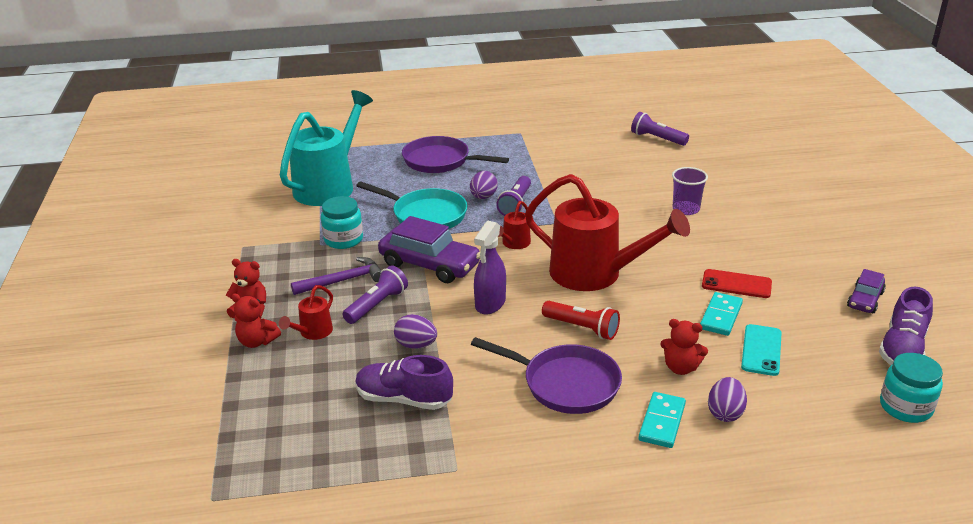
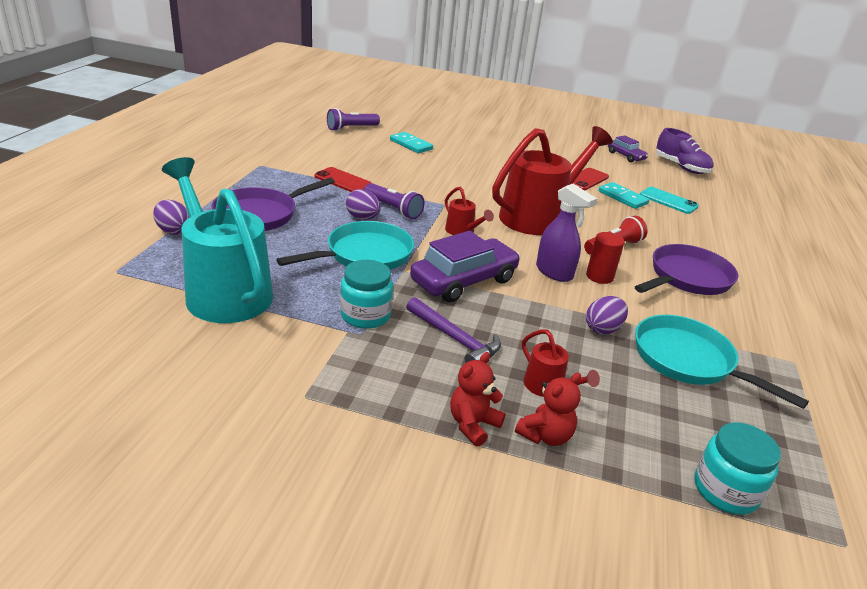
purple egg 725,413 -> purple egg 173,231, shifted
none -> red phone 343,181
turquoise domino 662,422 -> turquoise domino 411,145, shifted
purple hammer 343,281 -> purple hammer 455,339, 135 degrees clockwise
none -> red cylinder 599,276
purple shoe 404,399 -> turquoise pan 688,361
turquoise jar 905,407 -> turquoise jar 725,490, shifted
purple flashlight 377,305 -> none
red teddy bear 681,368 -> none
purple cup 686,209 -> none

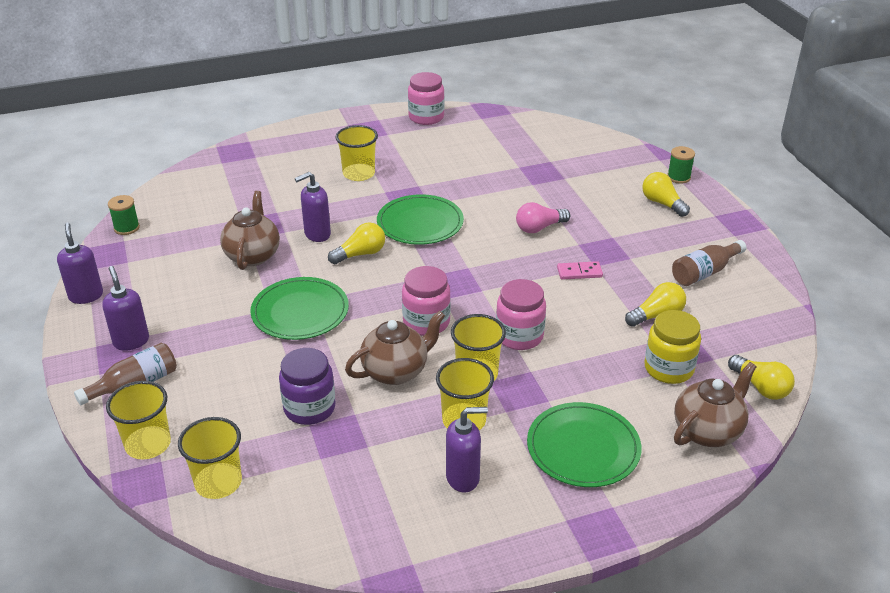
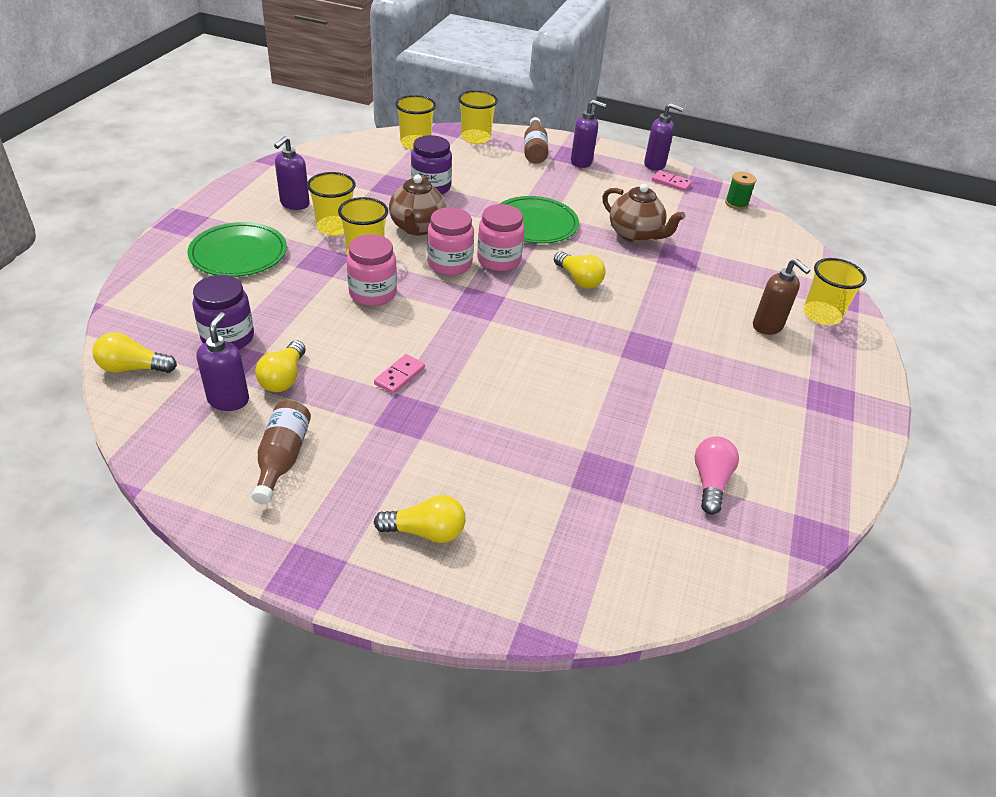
yellow jar 668,368 -> purple jar 228,337
purple soap dispenser 317,234 -> purple soap dispenser 229,400, shifted
pink jar 426,117 -> pink jar 499,260, shifted
yellow light bulb 360,254 -> yellow light bulb 578,279, 45 degrees counterclockwise
none -> pink domino 671,182
pink light bulb 539,228 -> pink light bulb 710,482, shifted
none -> brown soap dispenser 767,326
yellow cup 359,174 -> yellow cup 821,315, shifted
green plate 420,223 -> none
green spool 678,177 -> none
brown teapot 708,431 -> none

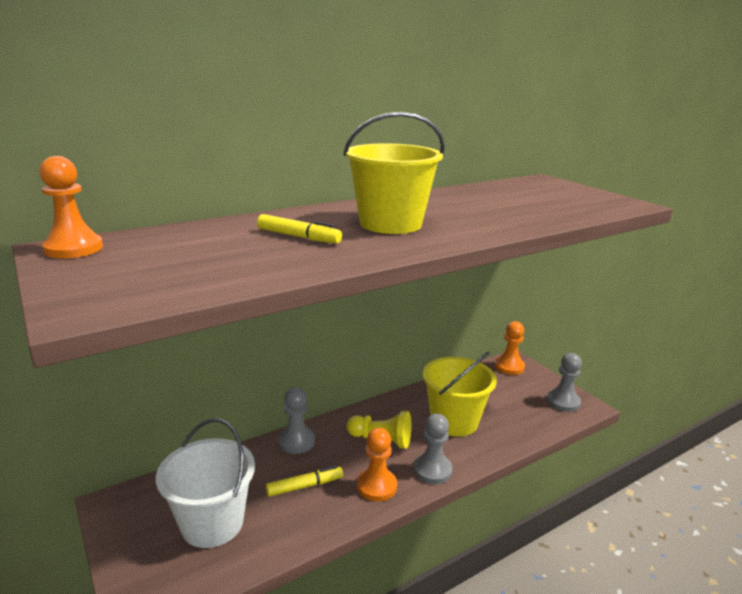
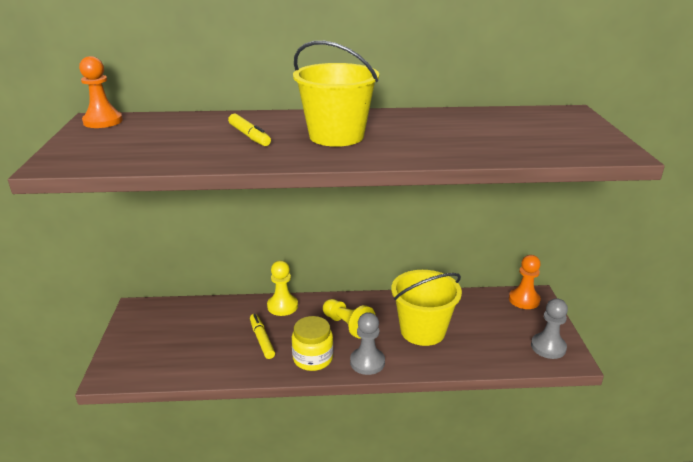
yellow marker 305,486 -> yellow marker 262,339, 120 degrees counterclockwise
grey pawn 296,441 -> yellow pawn 282,306
orange pawn 376,486 -> yellow jar 313,358
white bucket 212,523 -> none

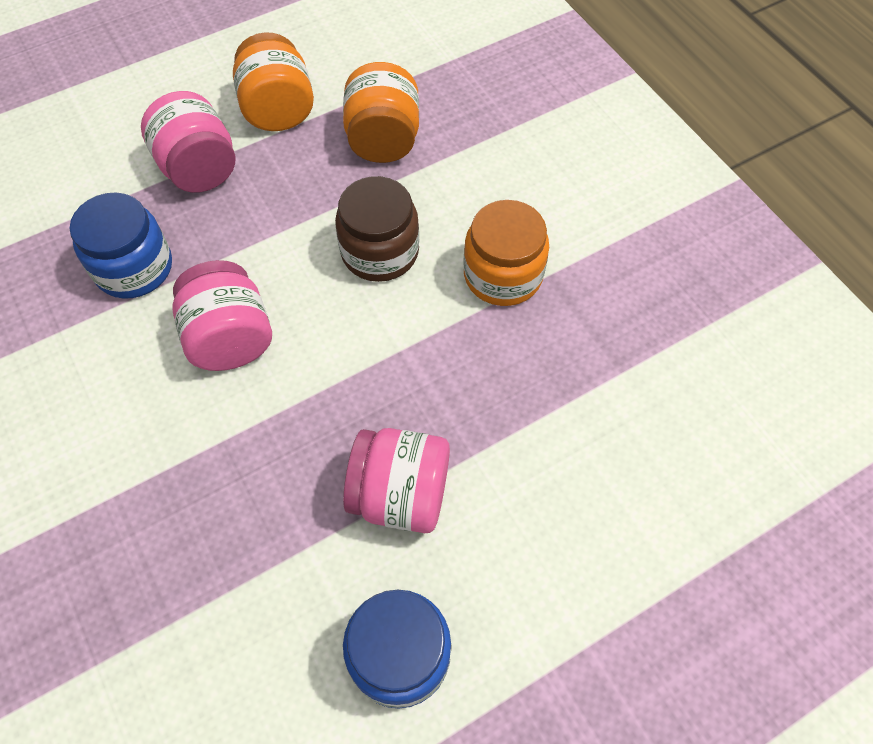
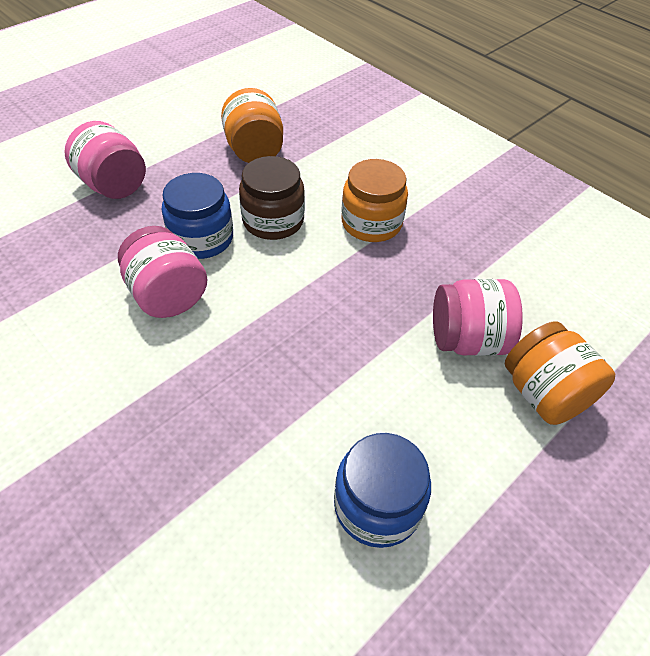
blue jar 134,268 -> blue jar 201,238, shifted
pink jar 400,494 -> pink jar 467,340, shifted
orange jar 278,110 -> orange jar 544,394, shifted

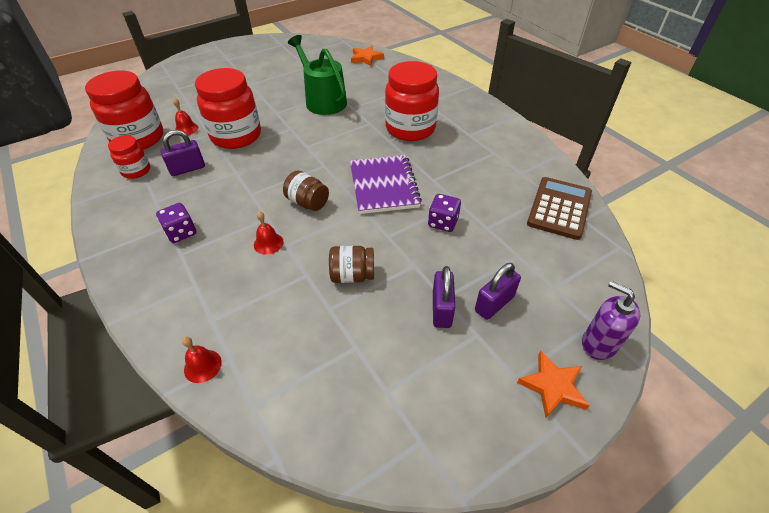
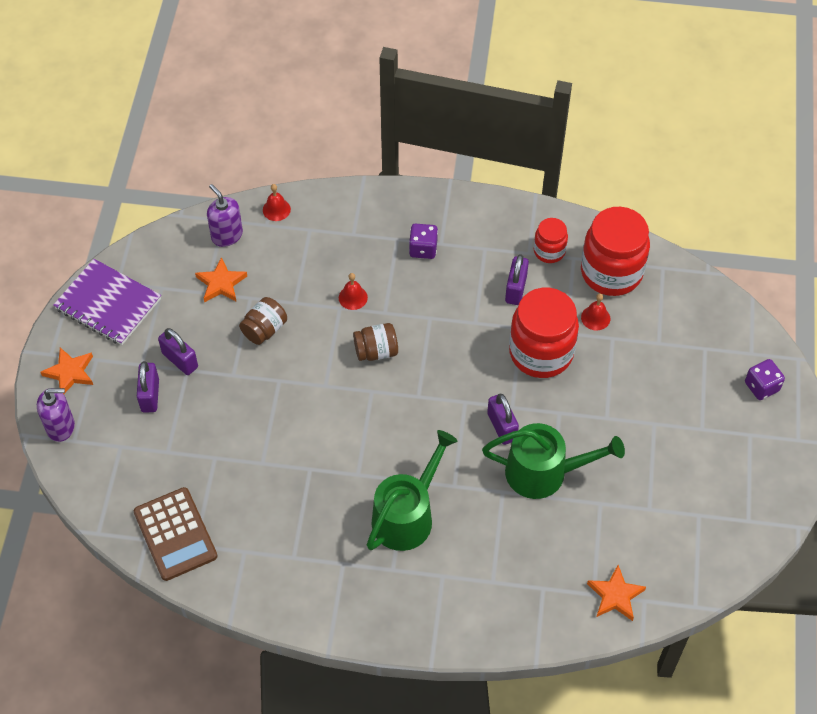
purple notebook 384,186 -> purple notebook 108,304, shifted
none -> orange star 221,283
none -> purple soap dispenser 227,235
red jar 410,129 -> green watering can 407,516
none -> purple padlock 501,427
purple dice 443,222 -> purple dice 761,386, shifted

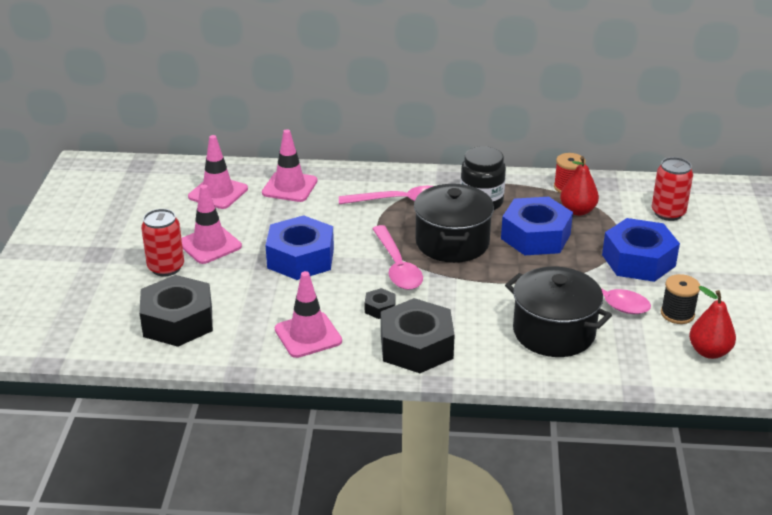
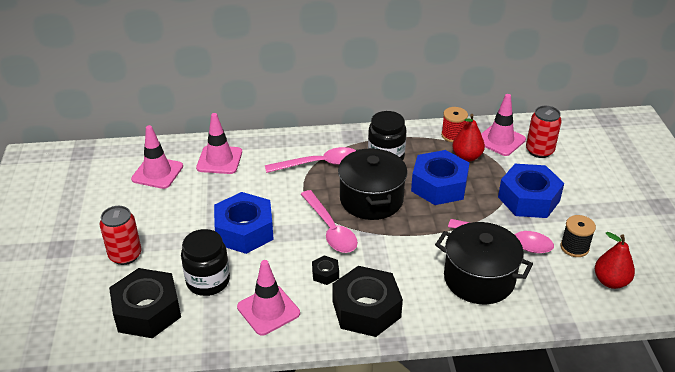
none -> black jar 208,281
pink traffic cone 210,245 -> pink traffic cone 500,140, shifted

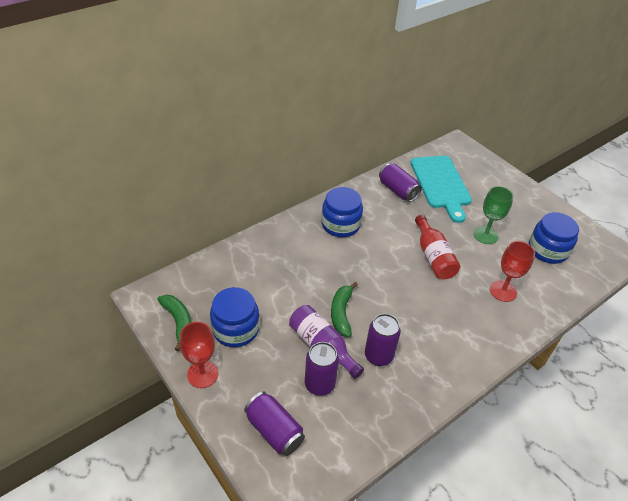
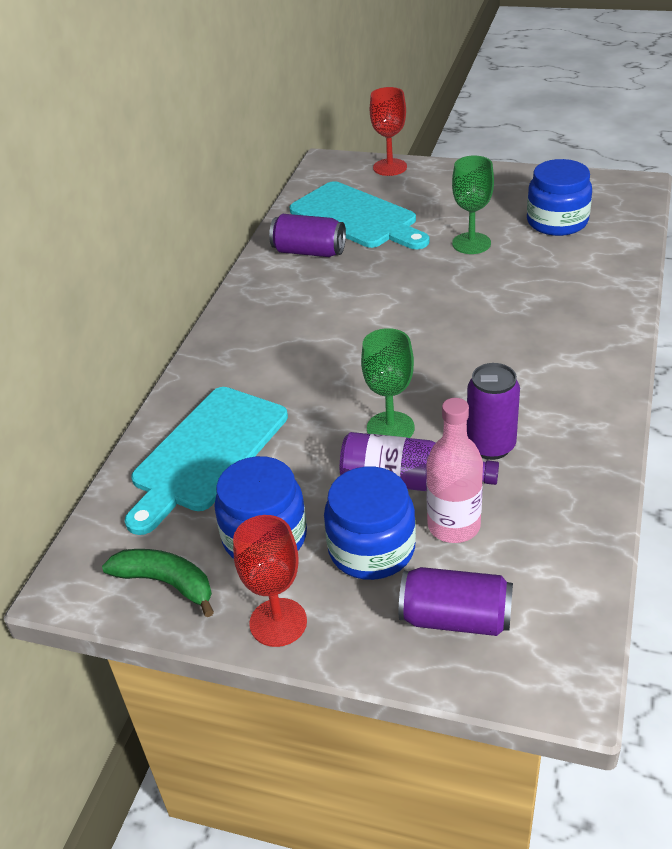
none -> turquoise cutting board 207,453
blue jar 340,225 -> blue jar 371,549, shifted
green banana 341,313 -> green goblet 390,428
red goblet 503,291 -> red goblet 390,167, shifted
purple can 319,384 -> pink bottle 453,526
red bottle 433,256 -> none

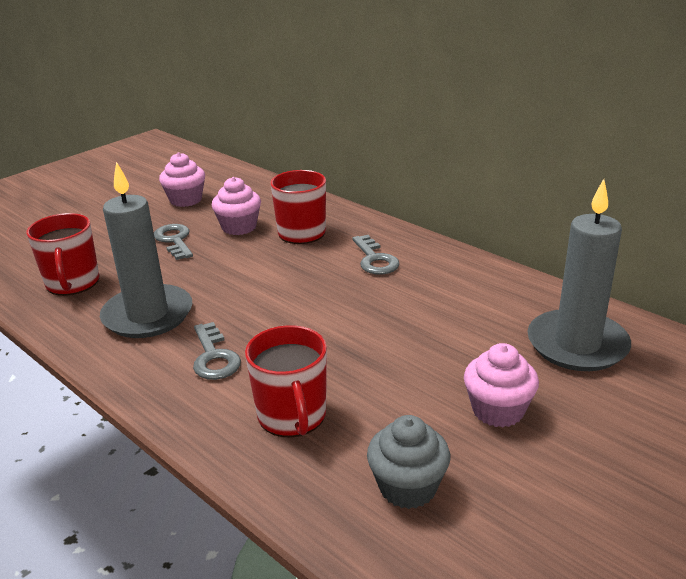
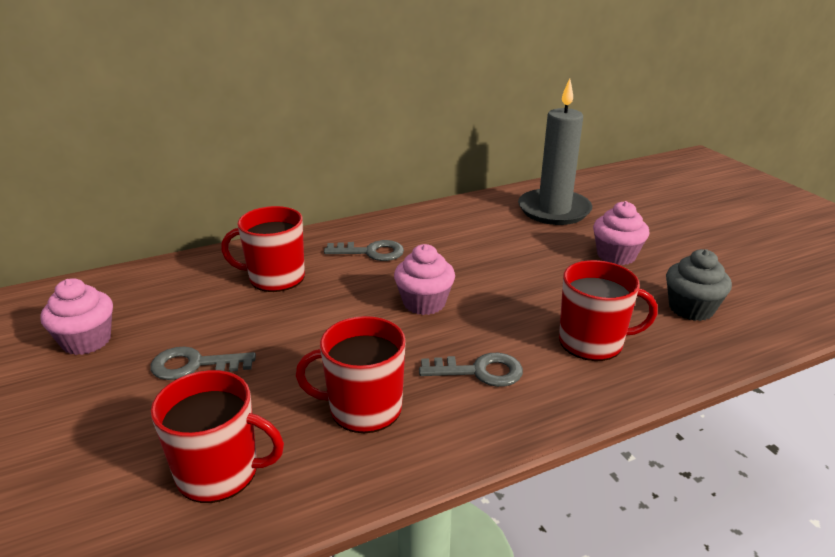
grey candle 148,315 -> red mug 363,408
pink cupcake 239,227 -> pink cupcake 424,303, shifted

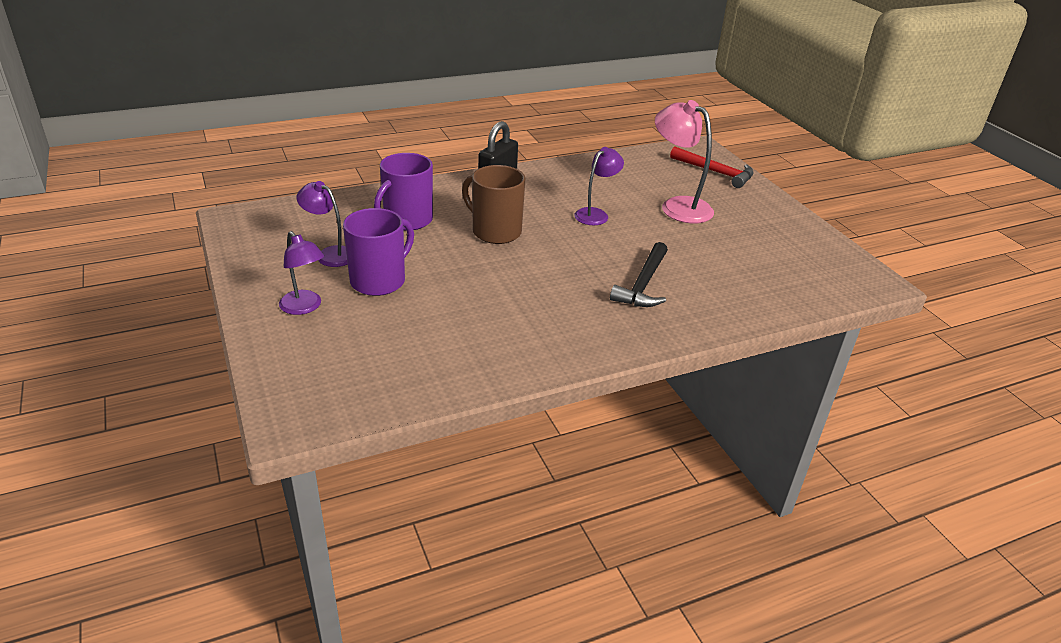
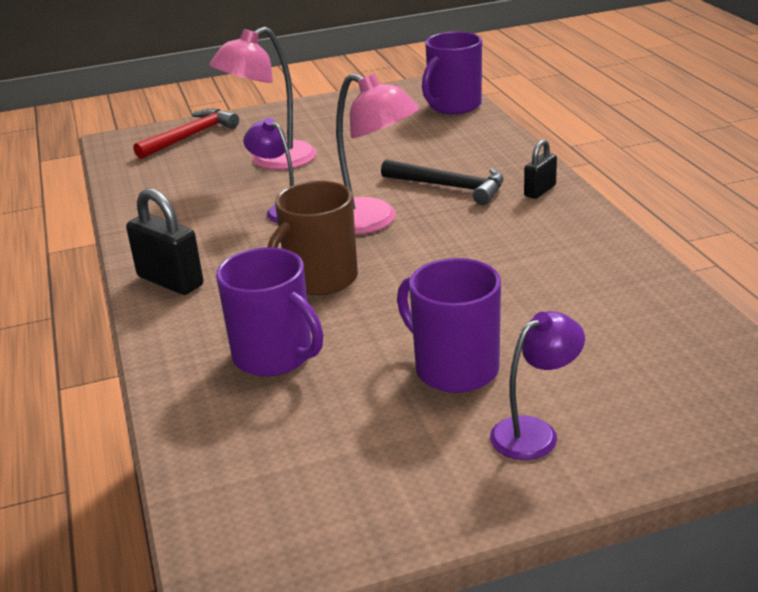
none -> pink lamp 372,221
none -> purple mug 453,106
none -> black padlock 540,191
purple lamp 330,254 -> none

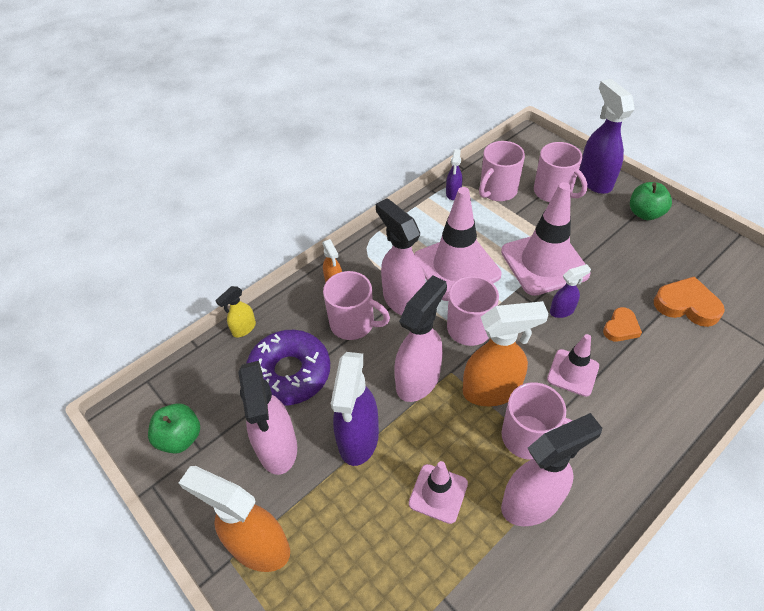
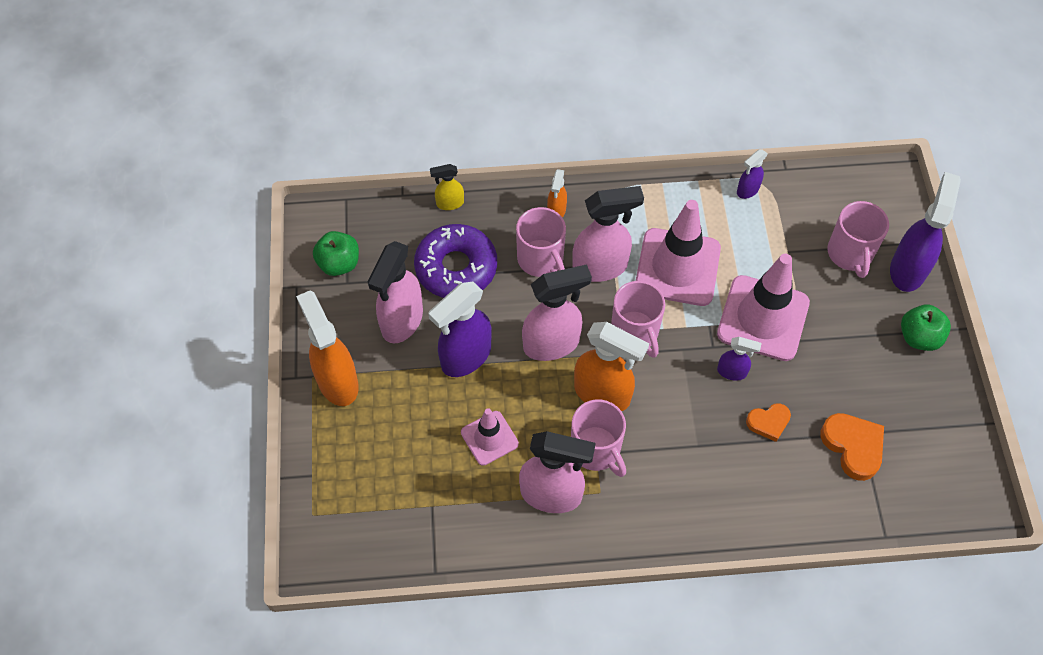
pink spray bottle 402,300 -> pink spray bottle 601,267, 75 degrees clockwise
pink mug 497,191 -> none
pink traffic cone 573,373 -> none

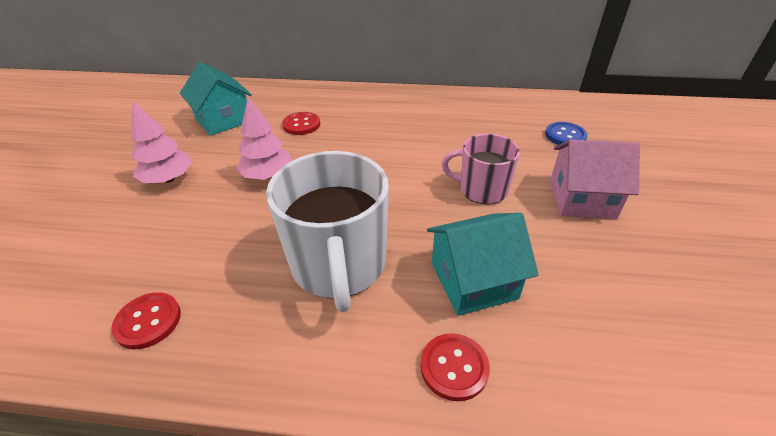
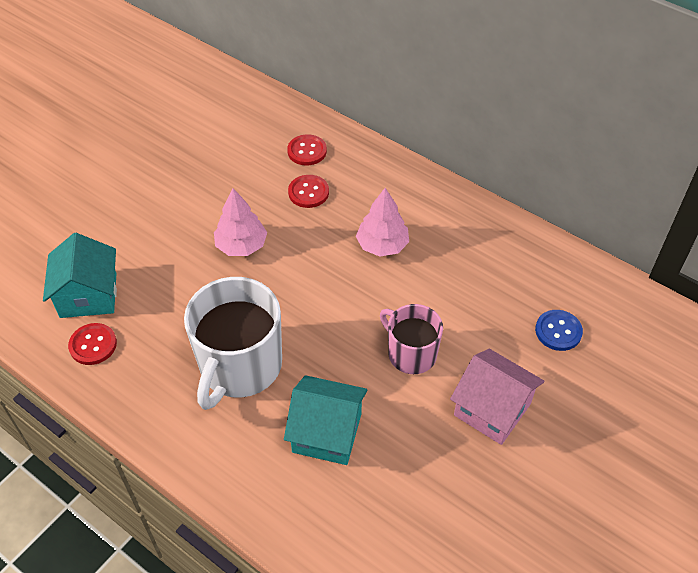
turquoise house 223,120 -> turquoise house 88,295, shifted
red button 454,367 -> red button 307,151, shifted
pink tree 168,179 -> pink tree 382,245, shifted

